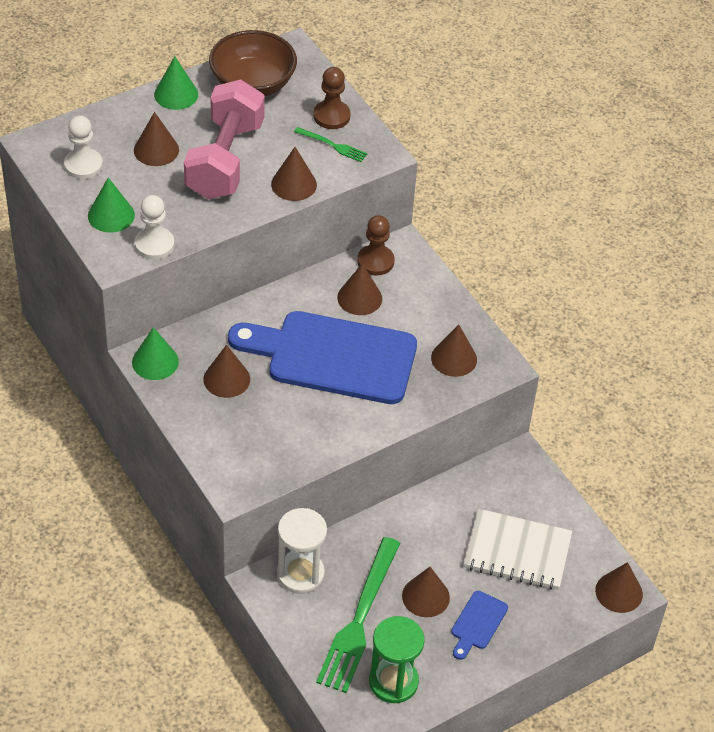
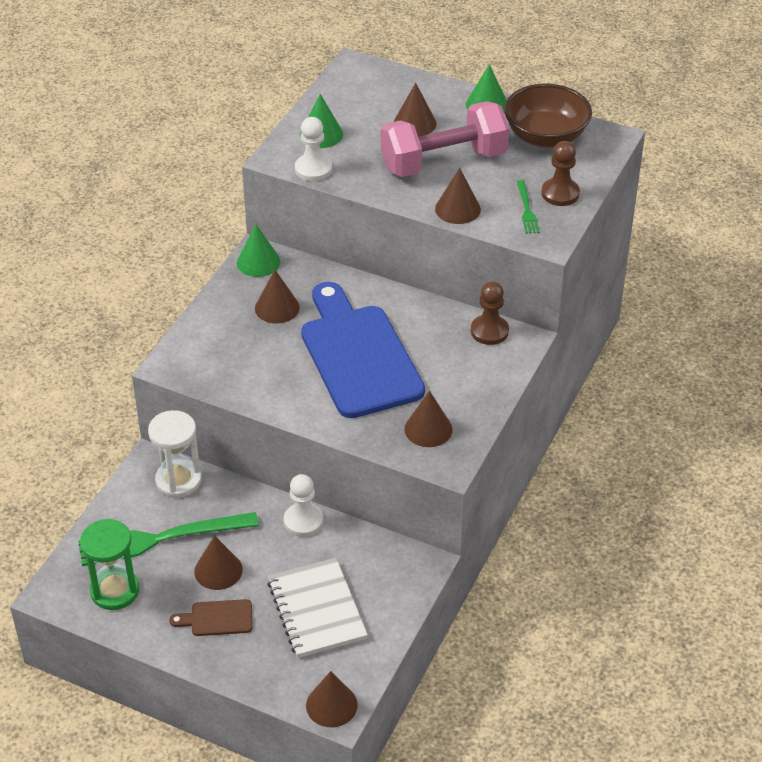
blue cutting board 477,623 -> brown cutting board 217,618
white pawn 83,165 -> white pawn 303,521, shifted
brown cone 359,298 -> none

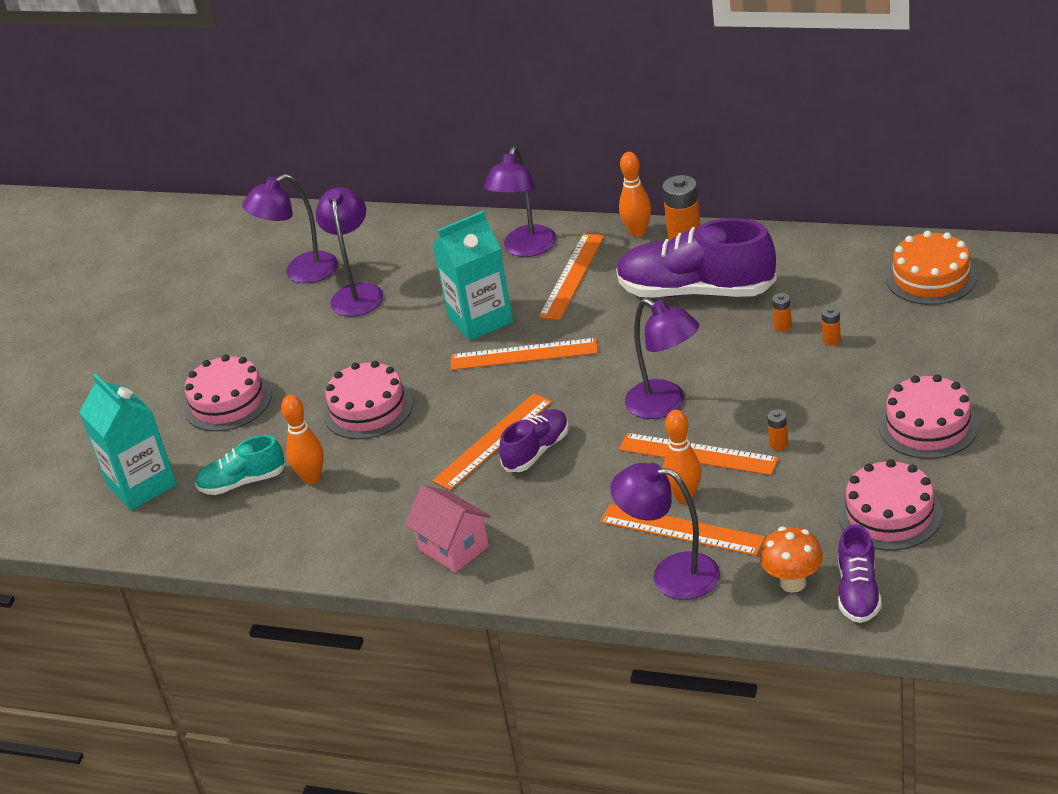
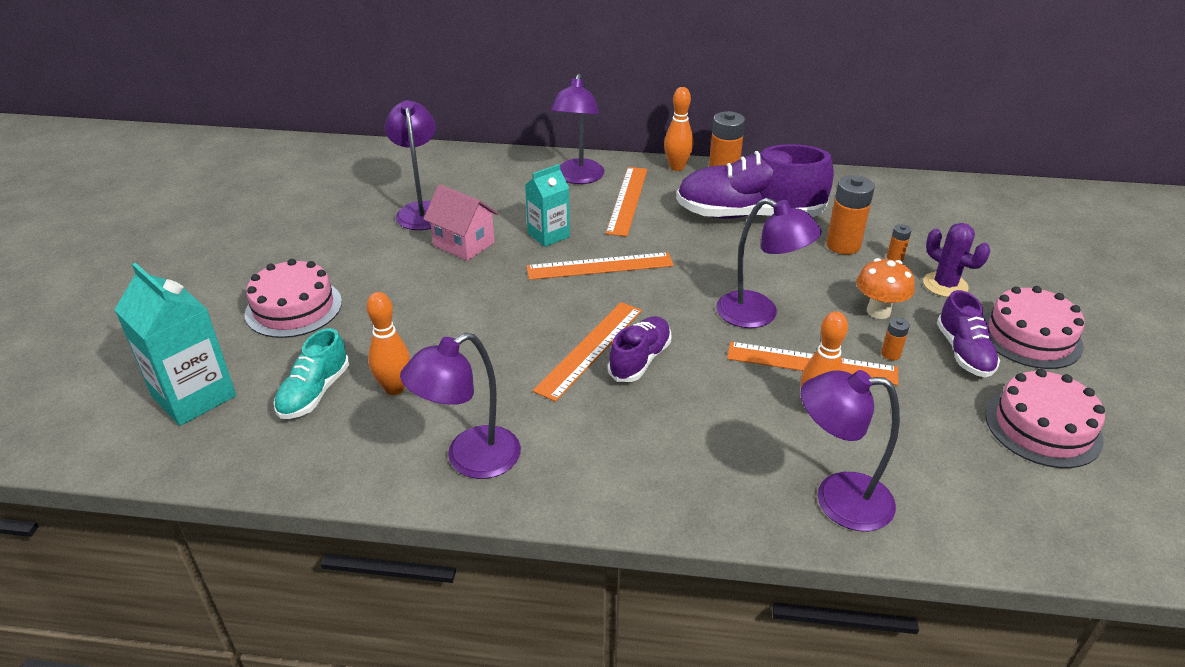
turquoise shoe 242,482 -> turquoise shoe 314,393, 45 degrees counterclockwise
purple lamp 301,272 -> purple lamp 470,460, shifted
pink house 453,548 -> pink house 464,244, shifted
turquoise carton 480,320 -> turquoise carton 548,235, x0.64
orange battery 782,326 -> orange battery 843,245, x2.06
orange mushroom 793,583 -> orange mushroom 878,311, shifted
none -> purple cactus 945,285
purple shoe 858,592 -> purple shoe 964,352, shifted
pink cake 368,409 -> none
orange ruler 681,529 -> none
orange cake 931,277 -> none

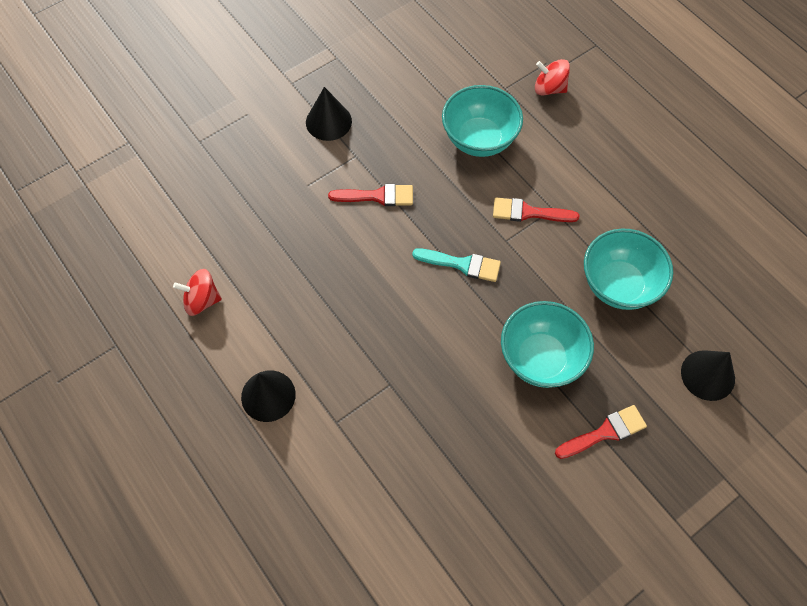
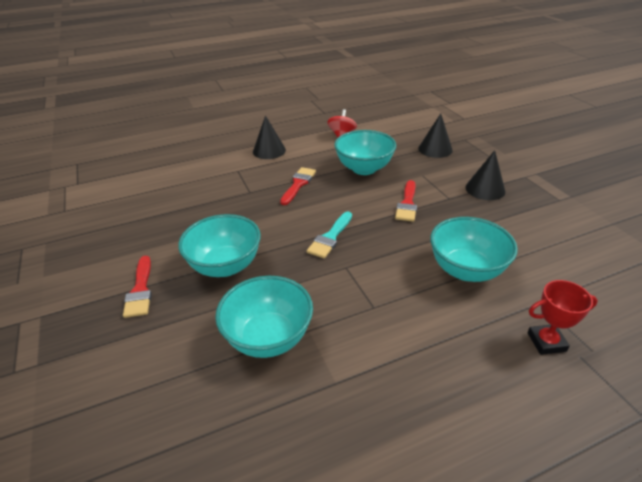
red brush 528,212 -> red brush 298,184, shifted
none -> turquoise bowl 364,168
black cone 708,375 -> black cone 435,149, shifted
red spinning top 549,88 -> red trophy 546,342

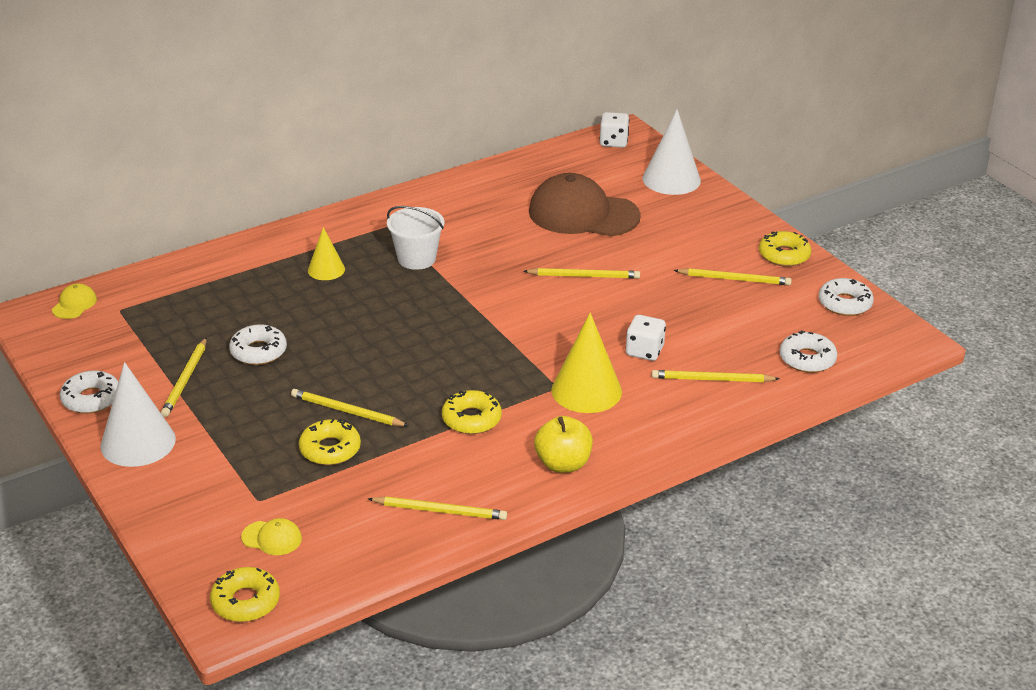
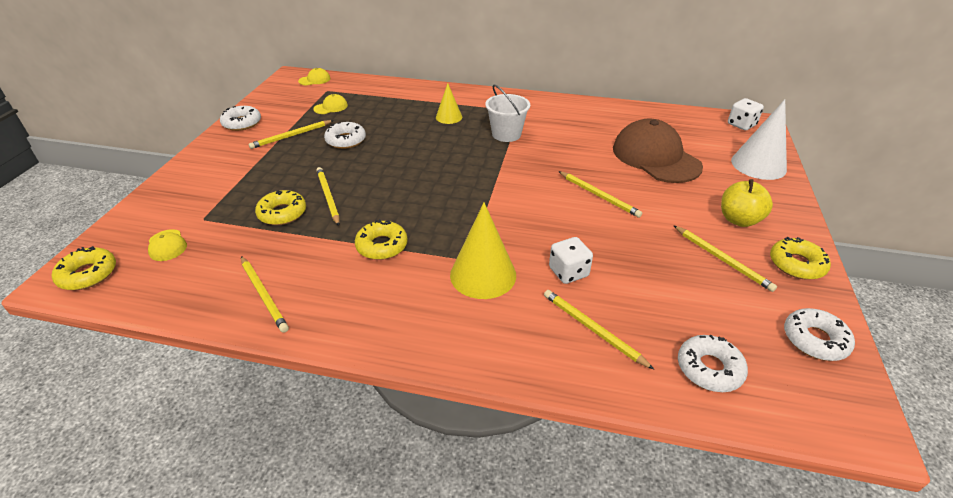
none -> yellow cap 331,107
yellow apple 563,464 -> yellow apple 739,220, shifted
white cone 138,442 -> none

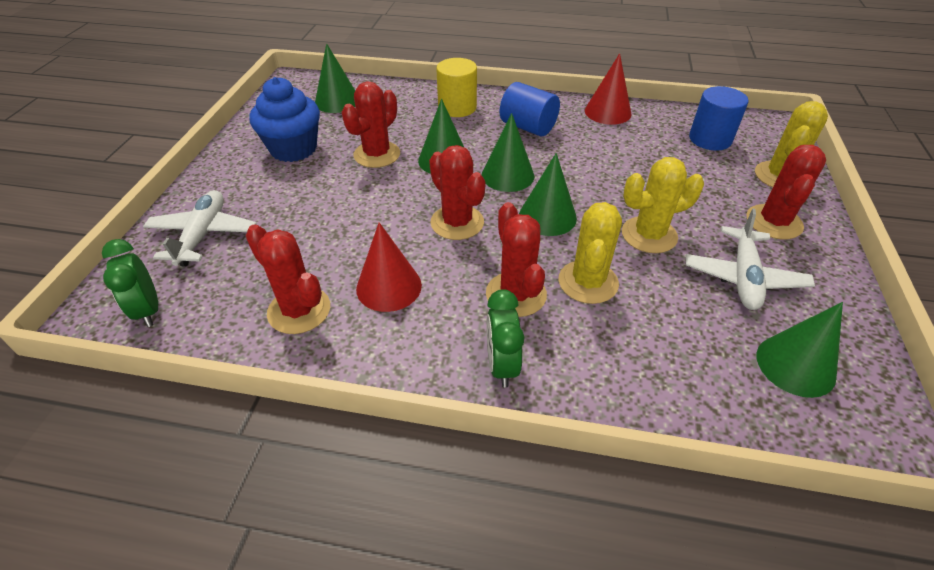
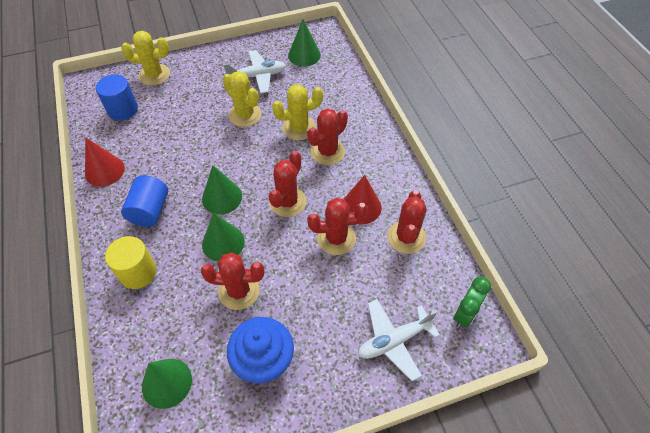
red cactus 774,222 -> red cactus 336,238, shifted
green clock 501,365 -> none
green cone 547,216 -> none

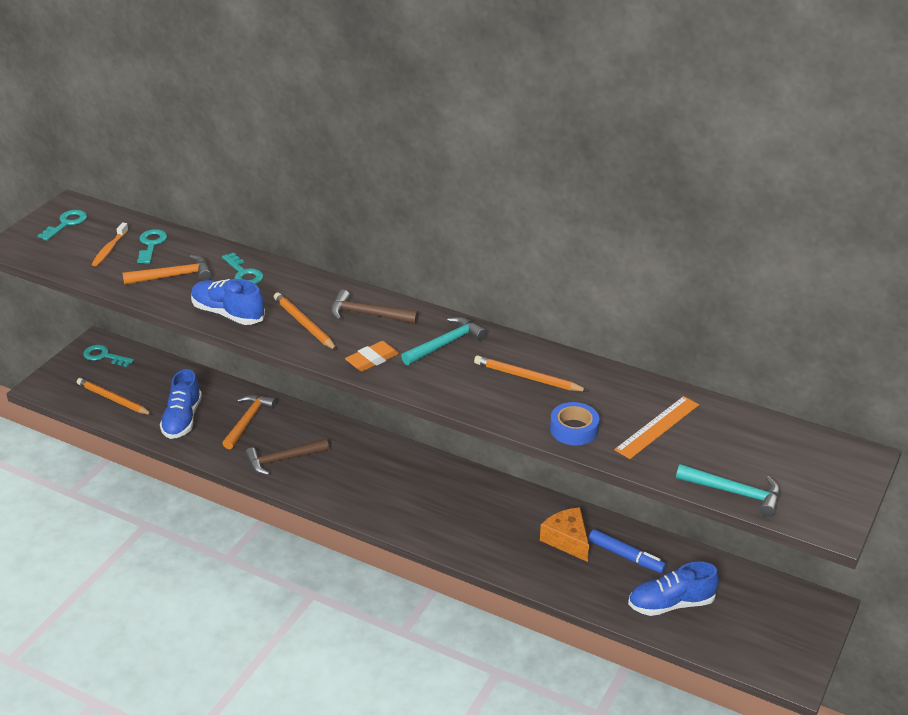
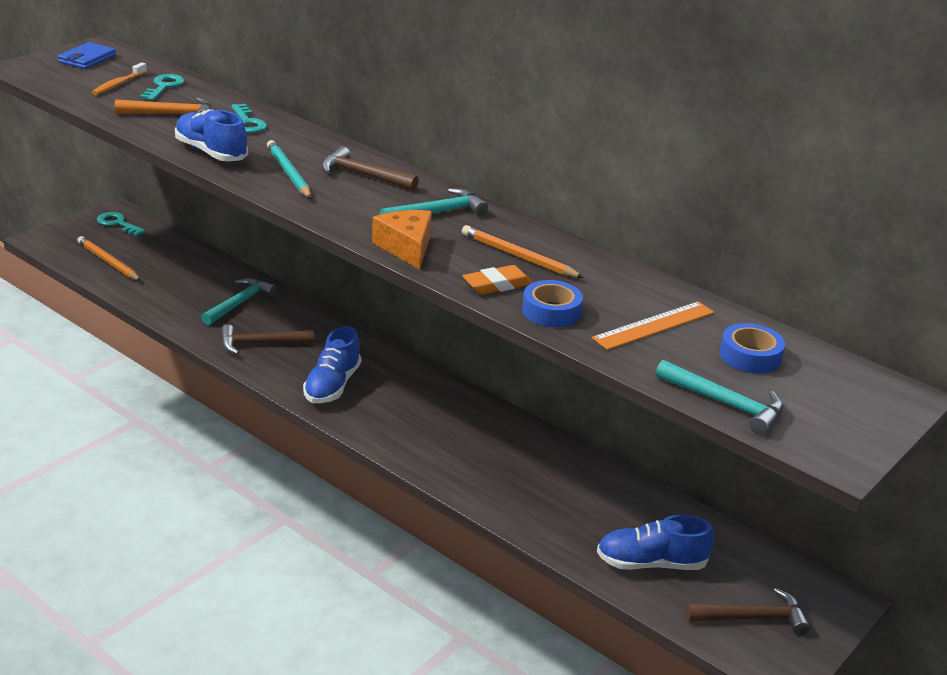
turquoise key 66,224 -> blue wallet 87,59
orange hammer 248,421 -> turquoise hammer 239,303
orange pencil 304,324 -> turquoise pencil 288,173
blue shoe 182,419 -> blue shoe 332,385, shifted
orange cheese 567,540 -> orange cheese 406,247, shifted
orange eraser 372,359 -> orange eraser 497,285, shifted
none -> brown hammer 753,618
none -> blue tape 750,356
blue marker 625,556 -> none

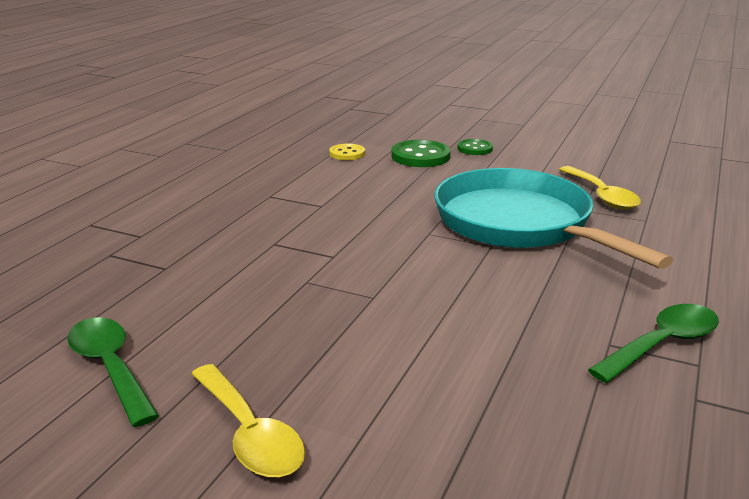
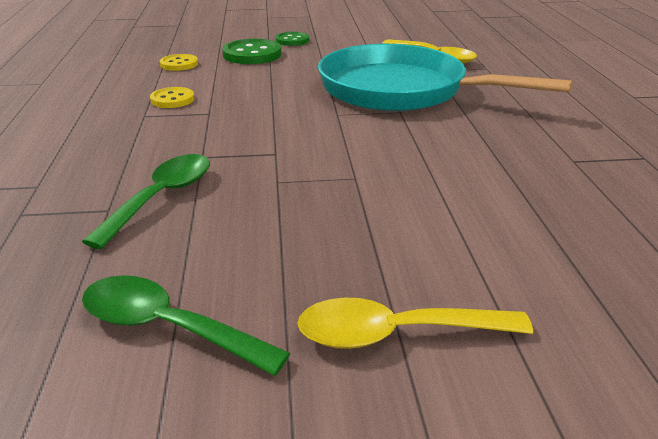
green spoon 662,344 -> green spoon 161,198, shifted
none -> yellow button 172,99
yellow spoon 249,434 -> yellow spoon 396,334, 150 degrees clockwise

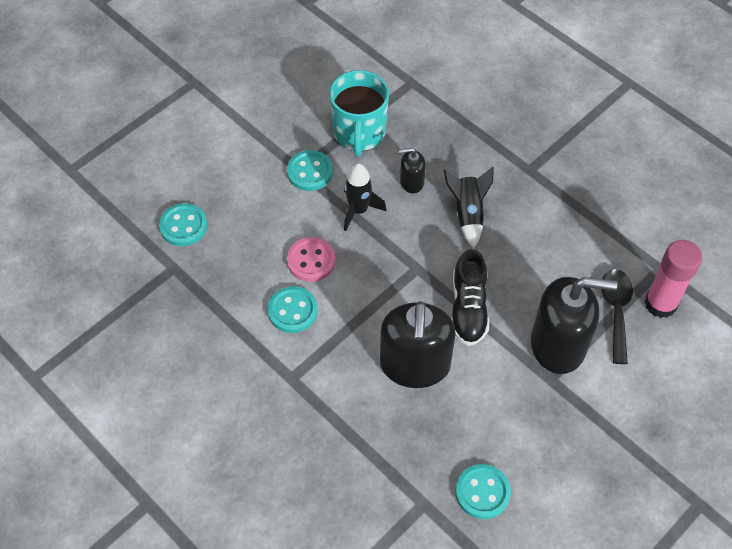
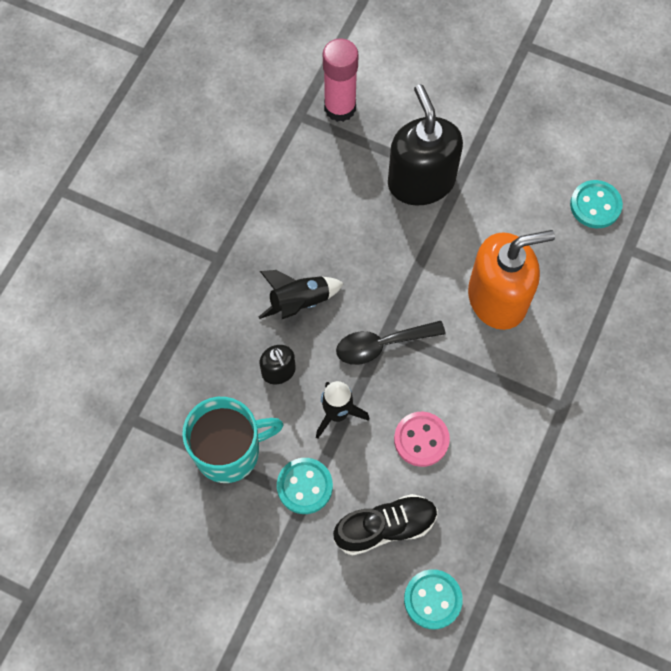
black shoe 468,308 -> black shoe 385,527, shifted
black spoon 616,311 -> black spoon 382,345, shifted
black soap dispenser 415,365 -> orange soap dispenser 497,298
turquoise button 292,311 -> none

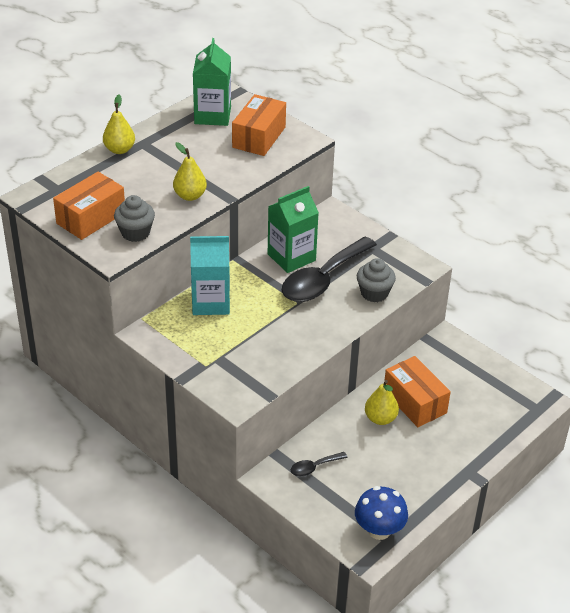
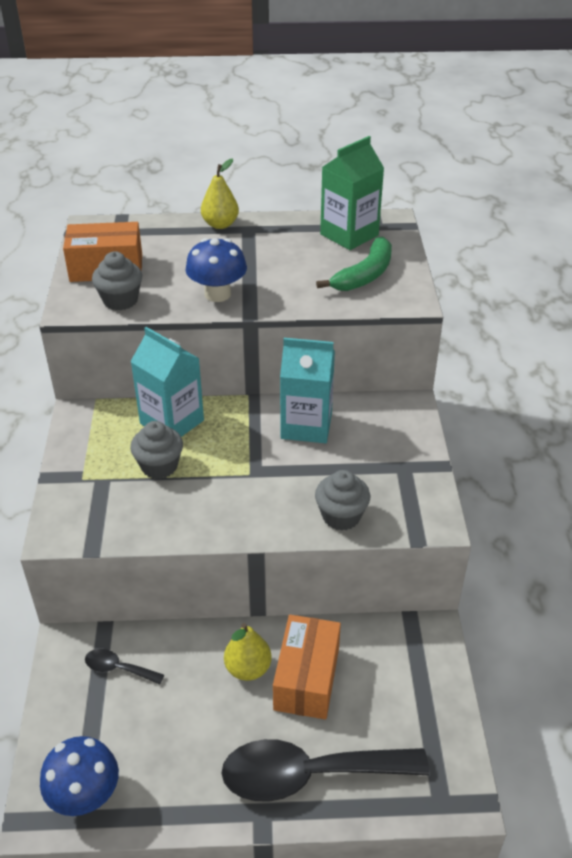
none -> grey cupcake 159,466
yellow pear 190,196 -> blue mushroom 217,294
black spoon 323,279 -> black spoon 309,775, shifted
green carton 291,257 -> turquoise carton 306,426
orange box 259,137 -> green banana 365,275

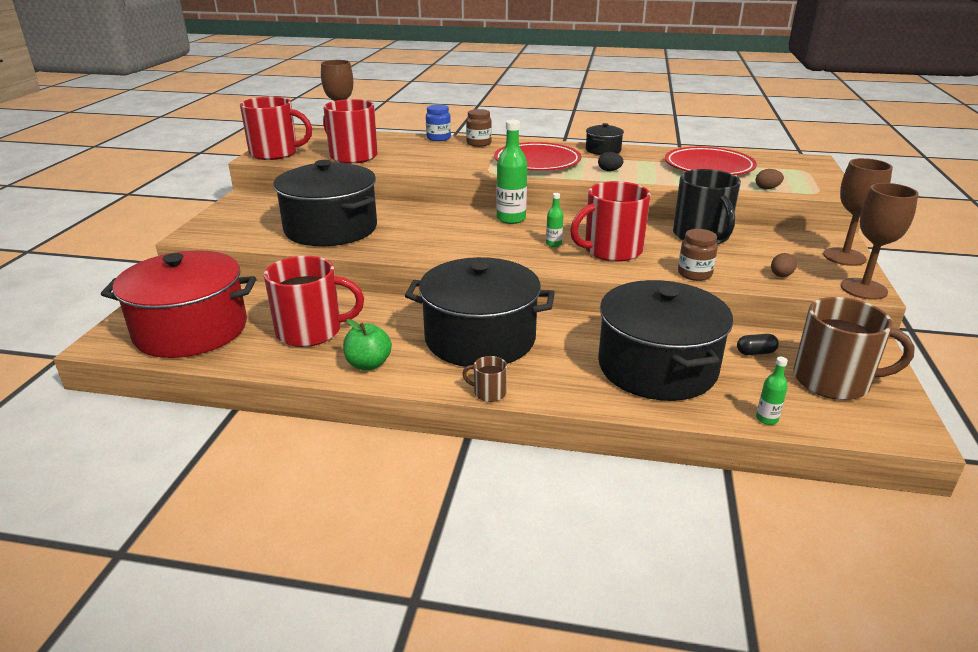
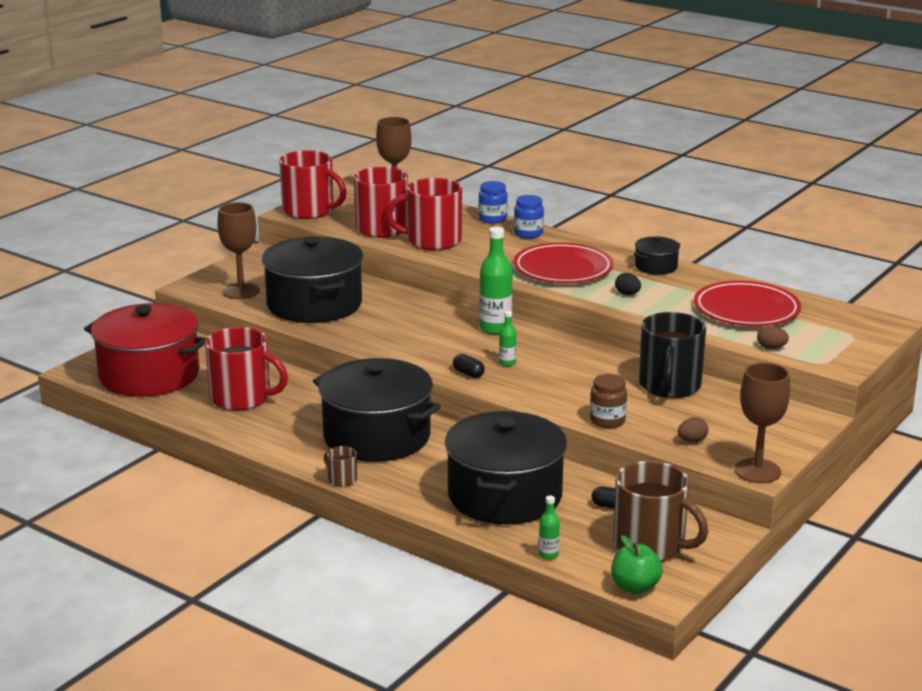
brown goblet 844,257 -> brown goblet 241,291, shifted
red mug 611,250 -> red mug 432,241, shifted
none -> black capsule 468,373
brown jar 479,143 -> blue jar 528,234
green apple 368,364 -> green apple 635,587, shifted

